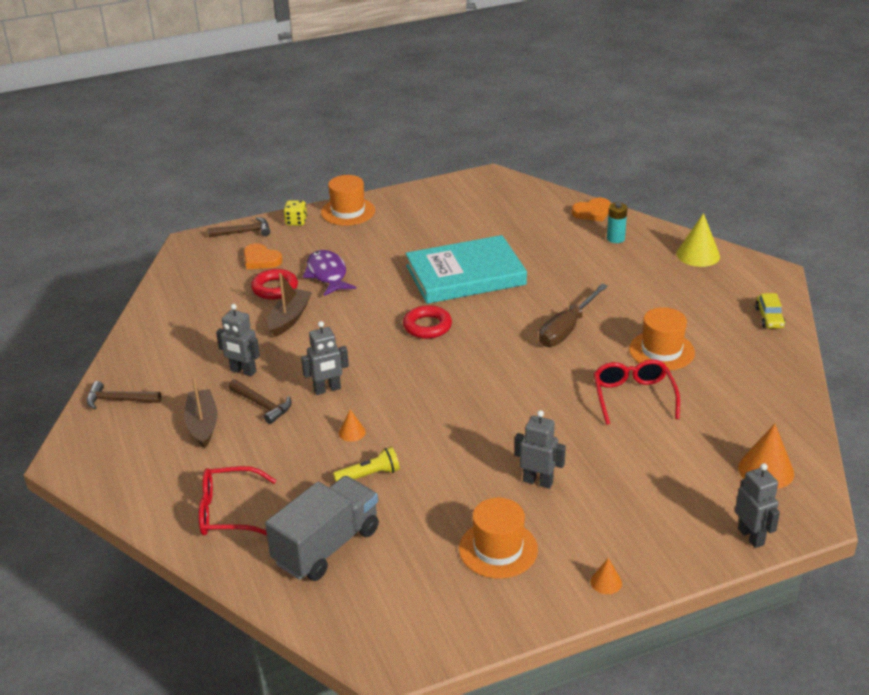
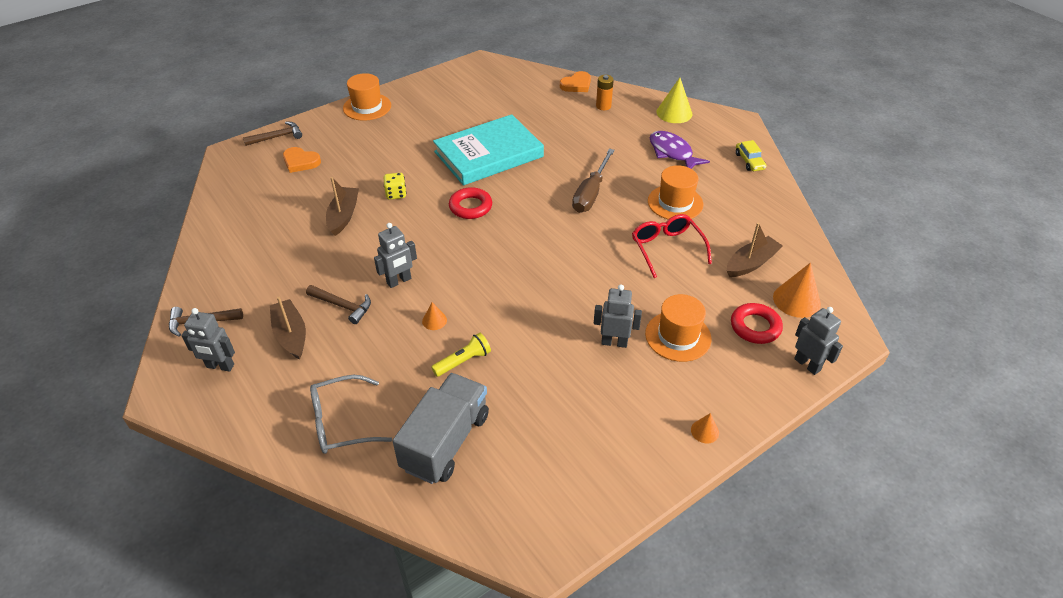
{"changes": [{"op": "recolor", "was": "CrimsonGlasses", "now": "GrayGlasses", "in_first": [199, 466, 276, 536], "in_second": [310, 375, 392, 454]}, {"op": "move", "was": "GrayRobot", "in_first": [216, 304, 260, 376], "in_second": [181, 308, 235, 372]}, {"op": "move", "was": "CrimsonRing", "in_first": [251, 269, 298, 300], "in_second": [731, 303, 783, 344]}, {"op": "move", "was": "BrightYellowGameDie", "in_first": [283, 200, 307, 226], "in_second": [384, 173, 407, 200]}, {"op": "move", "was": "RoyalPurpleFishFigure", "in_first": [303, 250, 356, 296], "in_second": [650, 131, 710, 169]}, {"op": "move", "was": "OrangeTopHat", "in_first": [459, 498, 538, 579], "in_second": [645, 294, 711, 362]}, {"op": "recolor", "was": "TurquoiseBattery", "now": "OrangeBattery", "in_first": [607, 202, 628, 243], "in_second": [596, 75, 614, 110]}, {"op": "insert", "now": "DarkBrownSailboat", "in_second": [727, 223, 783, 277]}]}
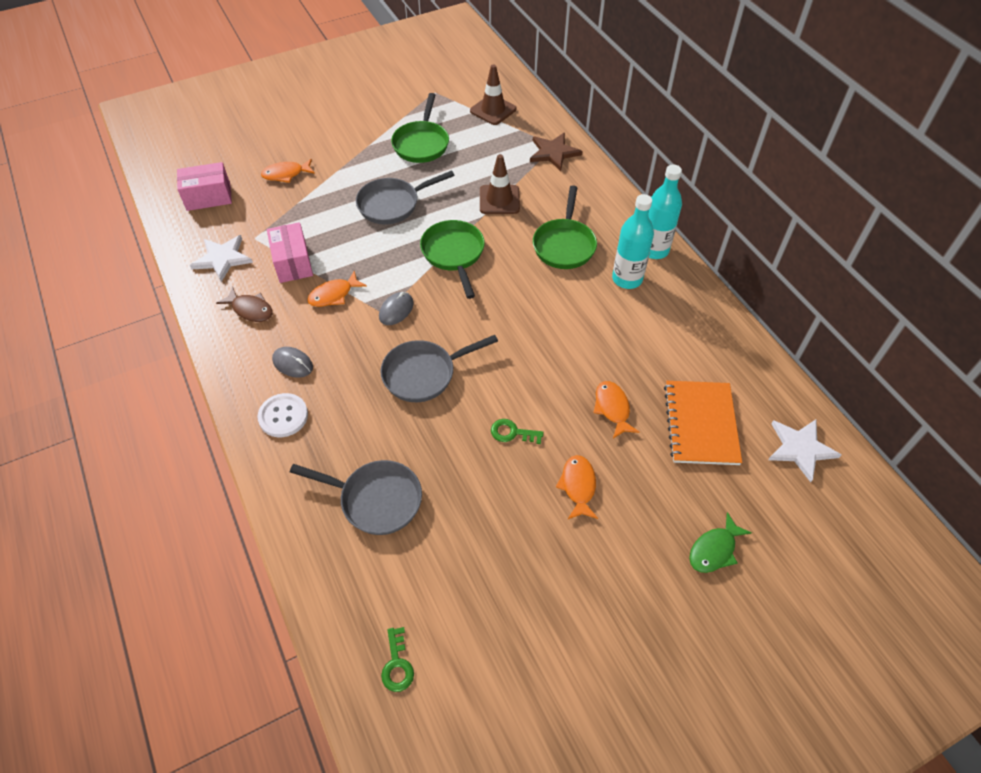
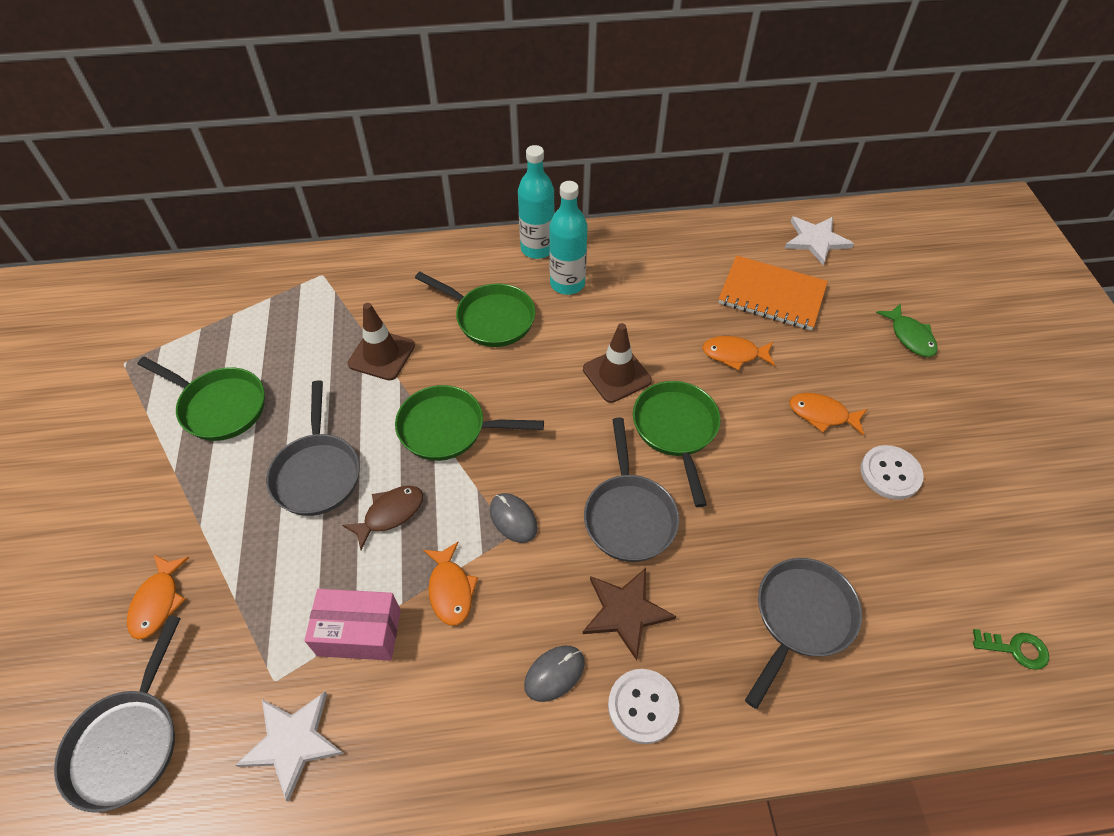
{"changes": [{"op": "replace", "was": "RosePinkBox", "now": "GraySkillet", "in_first": [177, 162, 232, 211], "in_second": [54, 615, 181, 813]}, {"op": "move", "was": "DarkBrownFishFigure", "in_first": [216, 287, 273, 322], "in_second": [342, 486, 423, 550]}, {"op": "move", "was": "DarkBrownRoadCone", "in_first": [470, 64, 517, 125], "in_second": [583, 323, 652, 403]}, {"op": "delete", "was": "GreenKey", "in_first": [491, 419, 544, 444]}, {"op": "move", "was": "DarkBrownFivePointedStar", "in_first": [530, 133, 583, 171], "in_second": [583, 568, 676, 661]}, {"op": "insert", "now": "GreenSkillet", "in_second": [633, 381, 720, 507]}, {"op": "insert", "now": "SnowWhiteButton", "in_second": [861, 445, 924, 500]}]}
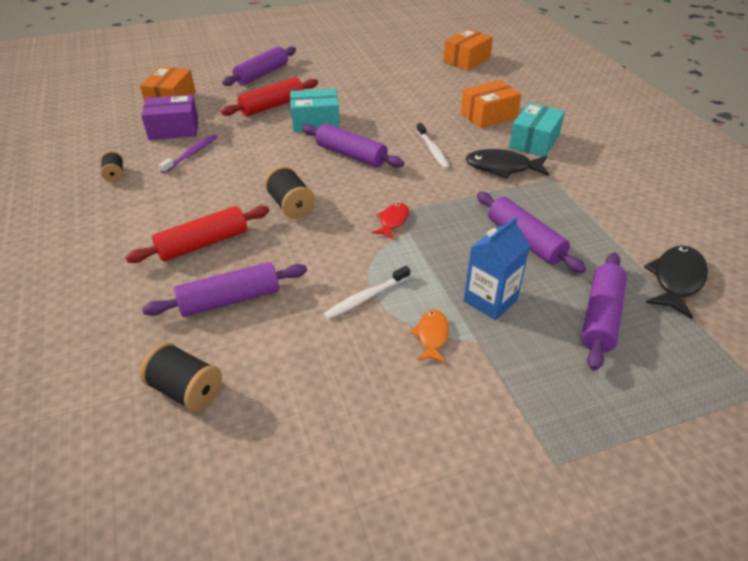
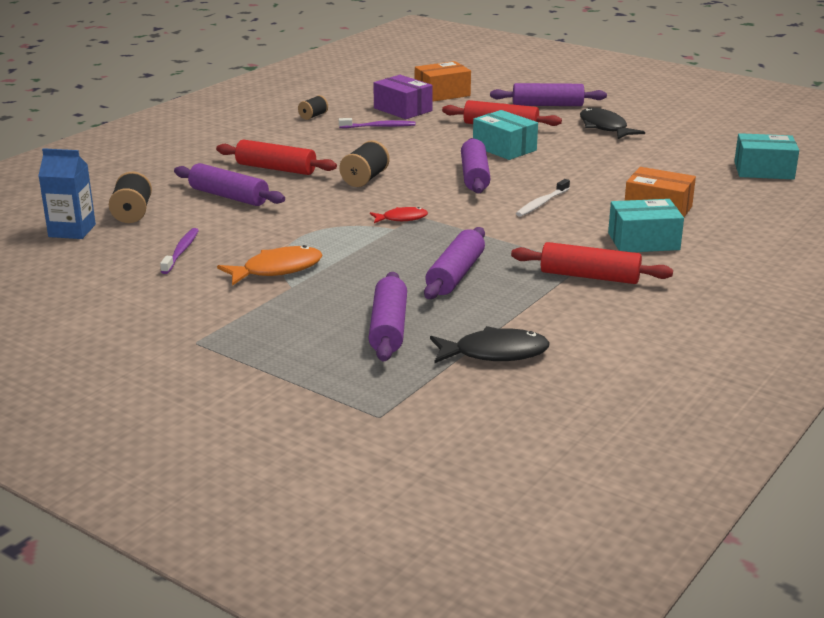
{"changes": [{"op": "delete", "was": "SnowWhiteToothbrush", "in_first": [324, 266, 410, 319]}, {"op": "resize", "was": "OrangeFishFigure", "in_first": [410, 310, 449, 363], "in_second": [217, 245, 323, 286], "ratio": 1.66}, {"op": "recolor", "was": "OrangeBox", "now": "TurquoiseBox", "in_first": [443, 29, 493, 71], "in_second": [734, 133, 799, 180]}, {"op": "move", "was": "RoyalBlueCarton", "in_first": [464, 217, 530, 320], "in_second": [38, 148, 96, 239]}, {"op": "move", "was": "JetBlackFishFigure", "in_first": [465, 149, 550, 179], "in_second": [580, 107, 645, 139]}, {"op": "rotate", "was": "RoyalPurpleDoughRoller", "in_first": [581, 253, 627, 371], "in_second": [369, 272, 407, 362], "clockwise": -75}, {"op": "insert", "now": "RoyalPurpleToothbrush", "in_second": [160, 228, 199, 274]}, {"op": "insert", "now": "CrimsonDoughRoller", "in_second": [511, 242, 673, 284]}]}
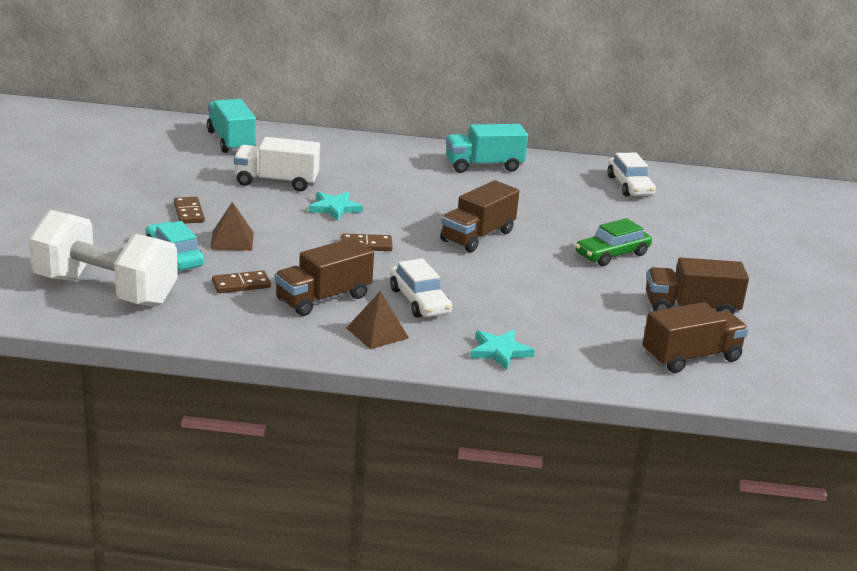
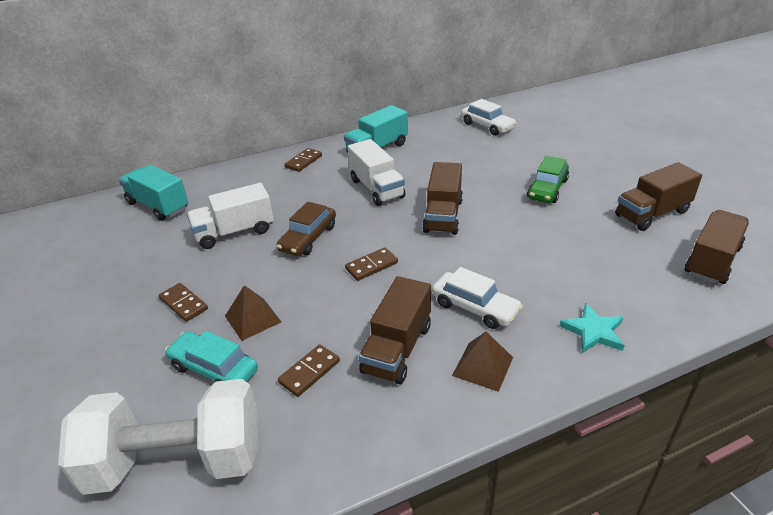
{"changes": [{"op": "replace", "was": "TurquoiseFivePointedStar", "now": "DarkBrownToyCar", "in_first": [309, 192, 363, 221], "in_second": [277, 202, 336, 256]}, {"op": "insert", "now": "DarkBrownDominoTile", "in_second": [285, 148, 322, 172]}, {"op": "insert", "now": "SnowWhiteToyTruck", "in_second": [348, 139, 405, 206]}]}
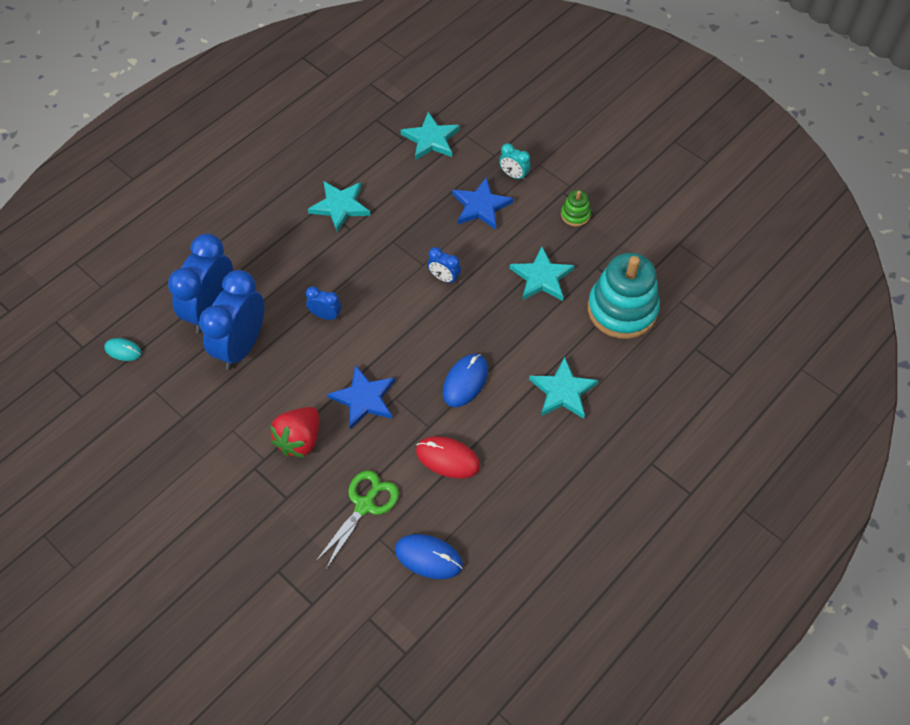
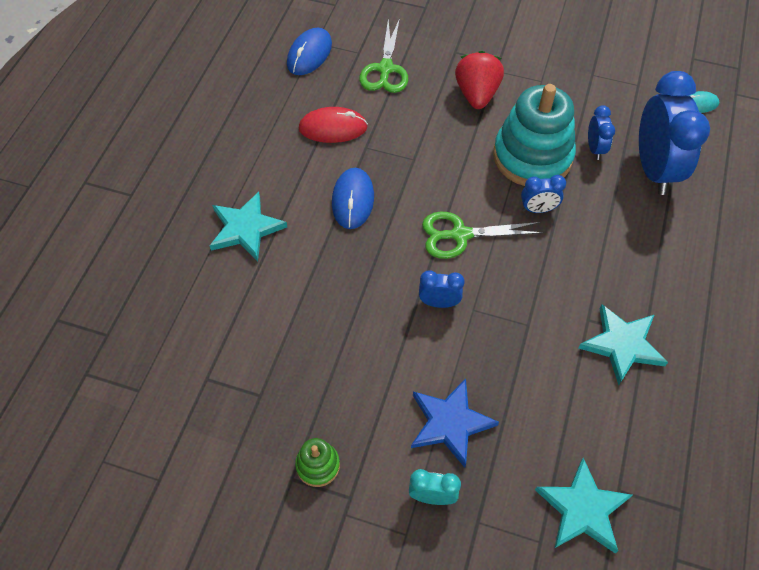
{"changes": [{"op": "resize", "was": "RoyalBlueClock", "in_first": [199, 270, 264, 370], "in_second": [588, 105, 615, 160], "ratio": 0.46}, {"op": "delete", "was": "RoyalBlueFivePointedStar", "in_first": [327, 365, 395, 429]}, {"op": "rotate", "was": "RoyalBluePcMouse", "in_first": [395, 534, 463, 579], "in_second": [287, 28, 332, 75], "clockwise": -60}, {"op": "delete", "was": "TurquoiseFivePointedStar", "in_first": [510, 246, 575, 301]}, {"op": "move", "was": "TurquoiseStackingRings", "in_first": [588, 253, 660, 339], "in_second": [493, 84, 576, 186]}, {"op": "insert", "now": "GreenShears", "in_second": [422, 212, 543, 259]}]}
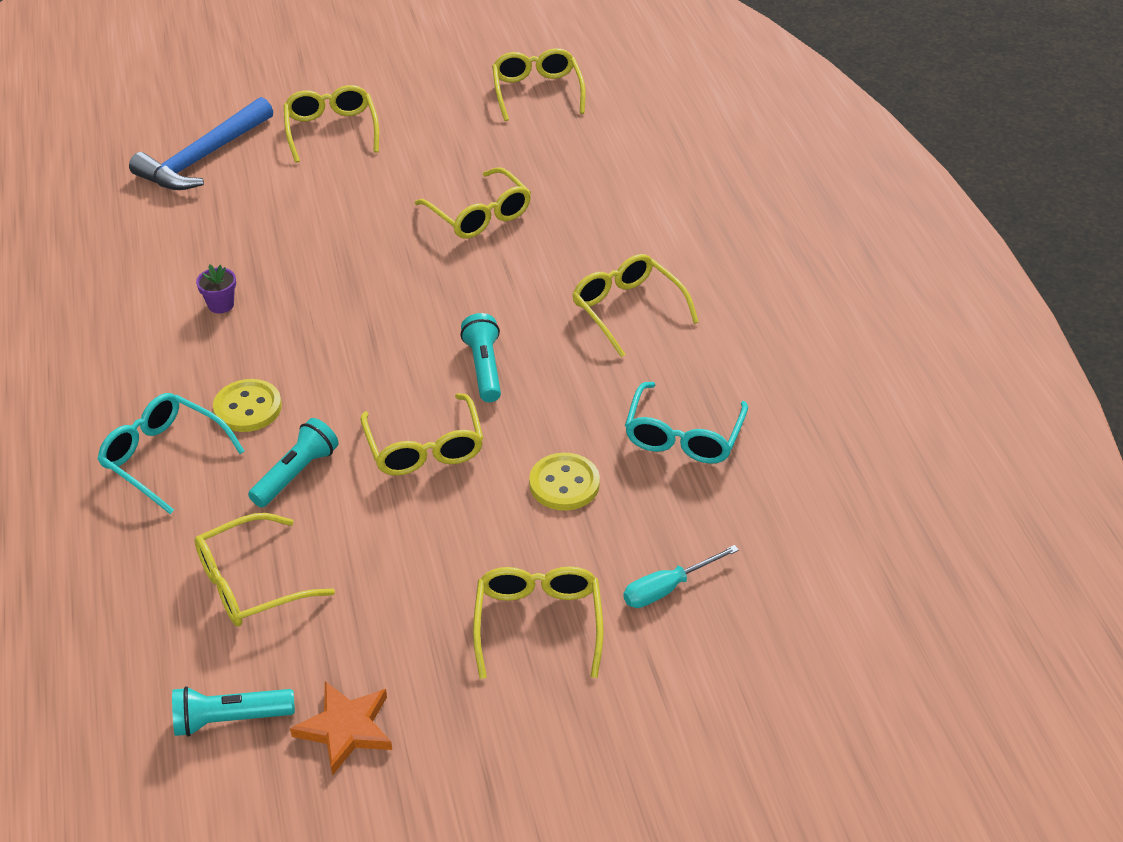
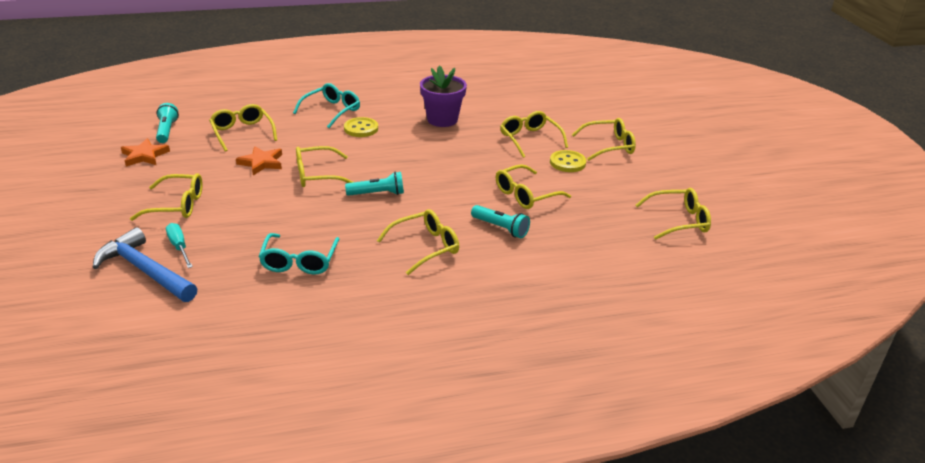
{"changes": [{"op": "move", "was": "RoyalBlueClawHammer", "in_first": [129, 97, 273, 190], "in_second": [93, 227, 198, 302]}, {"op": "resize", "was": "RoyalPurpleFlowerPot", "in_first": [196, 265, 236, 313], "in_second": [420, 65, 467, 127], "ratio": 2.22}, {"op": "move", "was": "TurquoiseFlashlight", "in_first": [248, 418, 339, 507], "in_second": [471, 205, 530, 238]}, {"op": "move", "was": "BrightYellowButton", "in_first": [529, 453, 600, 511], "in_second": [550, 150, 586, 172]}, {"op": "rotate", "was": "TurquoiseGlasses", "in_first": [625, 382, 748, 464], "in_second": [259, 233, 340, 275], "clockwise": -105}, {"op": "insert", "now": "OrangeFivePointedStar", "in_second": [236, 146, 282, 175]}, {"op": "insert", "now": "BrightYellowGlasses", "in_second": [500, 111, 568, 158]}]}
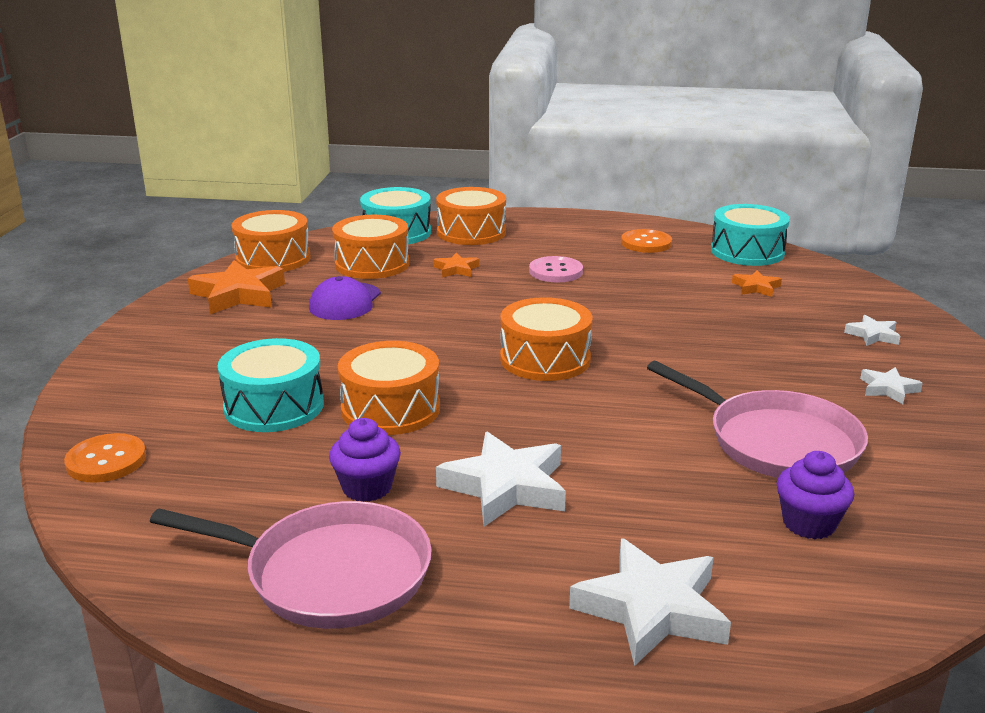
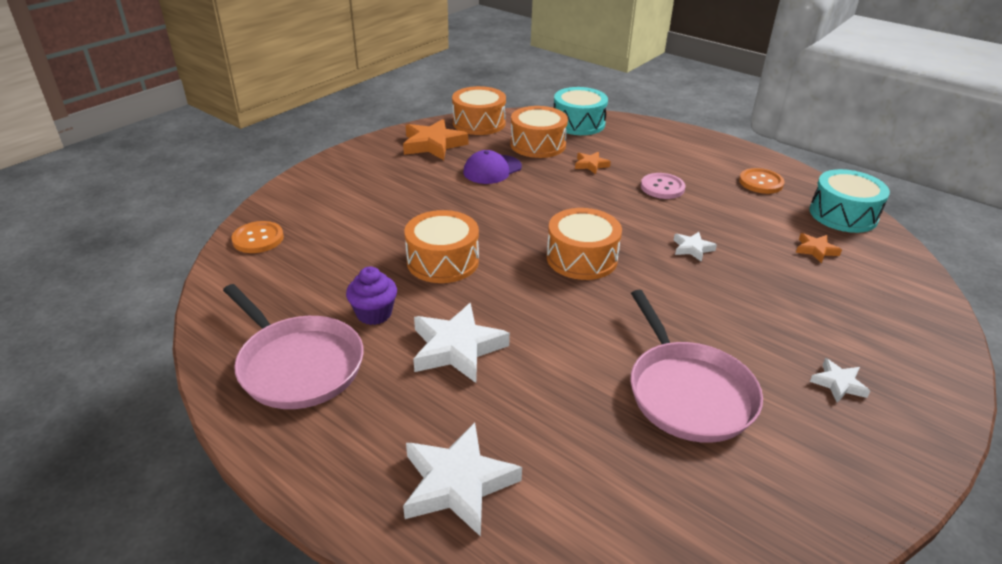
{"changes": [{"op": "delete", "was": "TurquoiseDrum", "in_first": [218, 338, 324, 432]}, {"op": "delete", "was": "OrangeDrum", "in_first": [436, 187, 506, 245]}, {"op": "delete", "was": "RoyalPurpleMuffin", "in_first": [777, 451, 854, 539]}, {"op": "move", "was": "SnowWhiteFivePointedStar", "in_first": [844, 315, 900, 346], "in_second": [674, 232, 717, 262]}]}
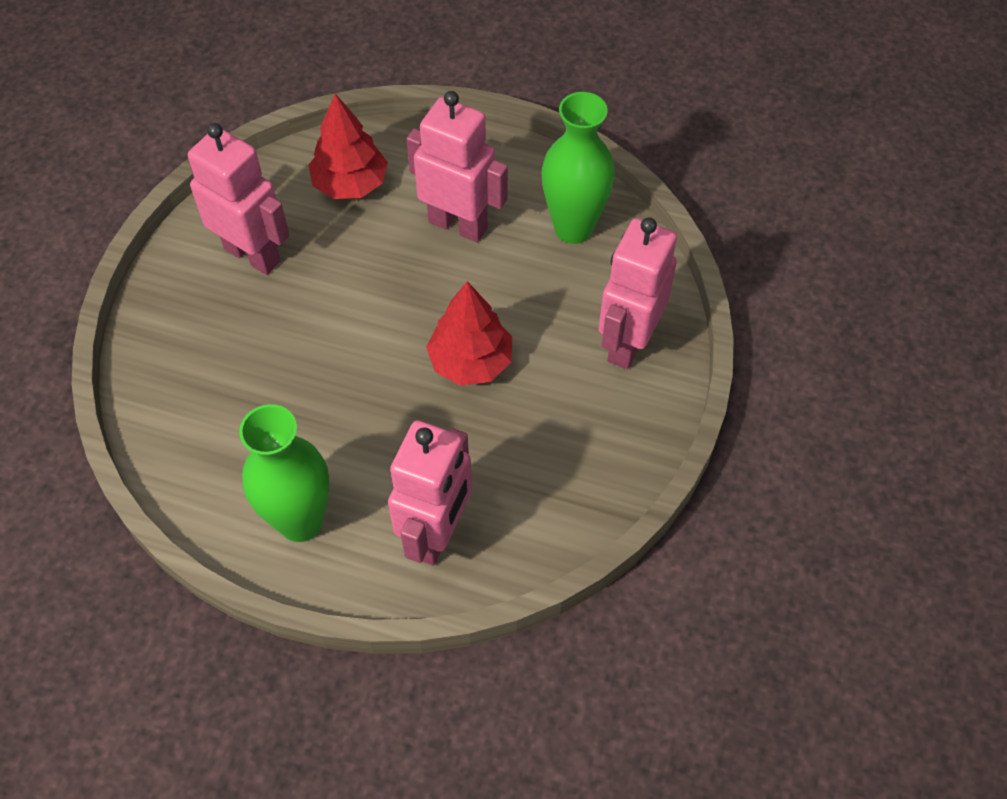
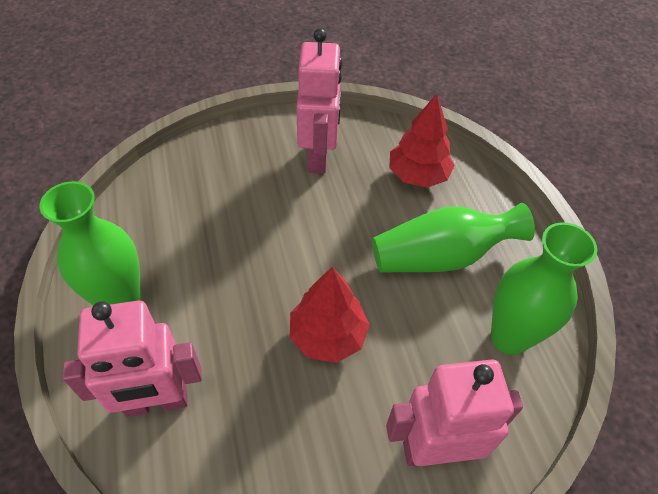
{"changes": [{"op": "replace", "was": "RosePinkRobot", "now": "GreenVase", "in_first": [407, 91, 508, 242], "in_second": [372, 203, 535, 272]}]}
